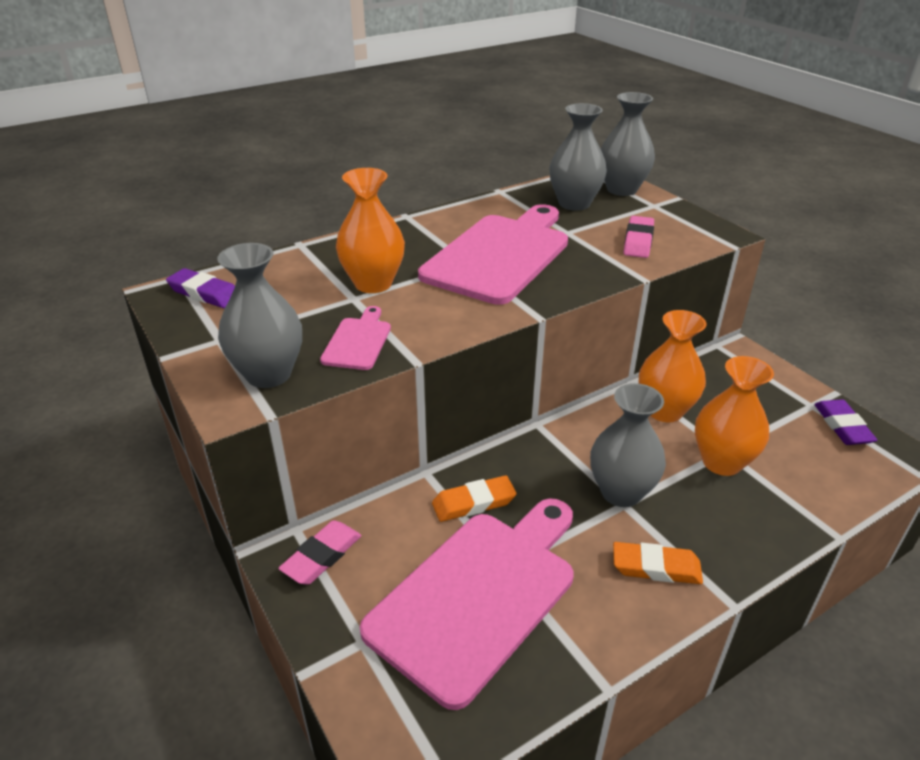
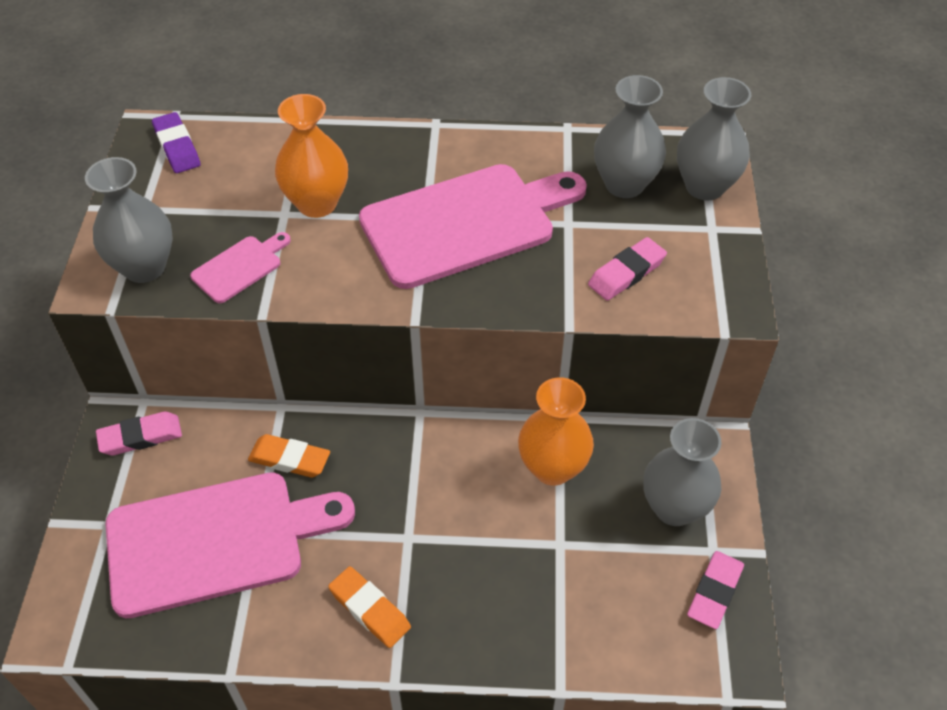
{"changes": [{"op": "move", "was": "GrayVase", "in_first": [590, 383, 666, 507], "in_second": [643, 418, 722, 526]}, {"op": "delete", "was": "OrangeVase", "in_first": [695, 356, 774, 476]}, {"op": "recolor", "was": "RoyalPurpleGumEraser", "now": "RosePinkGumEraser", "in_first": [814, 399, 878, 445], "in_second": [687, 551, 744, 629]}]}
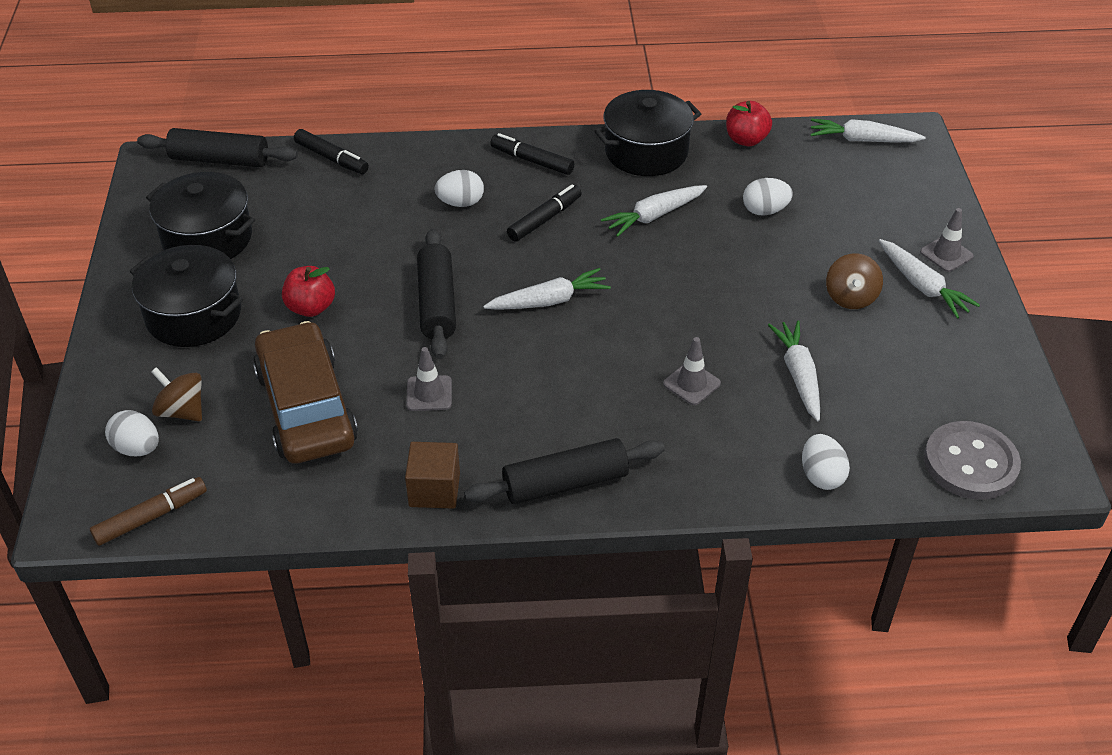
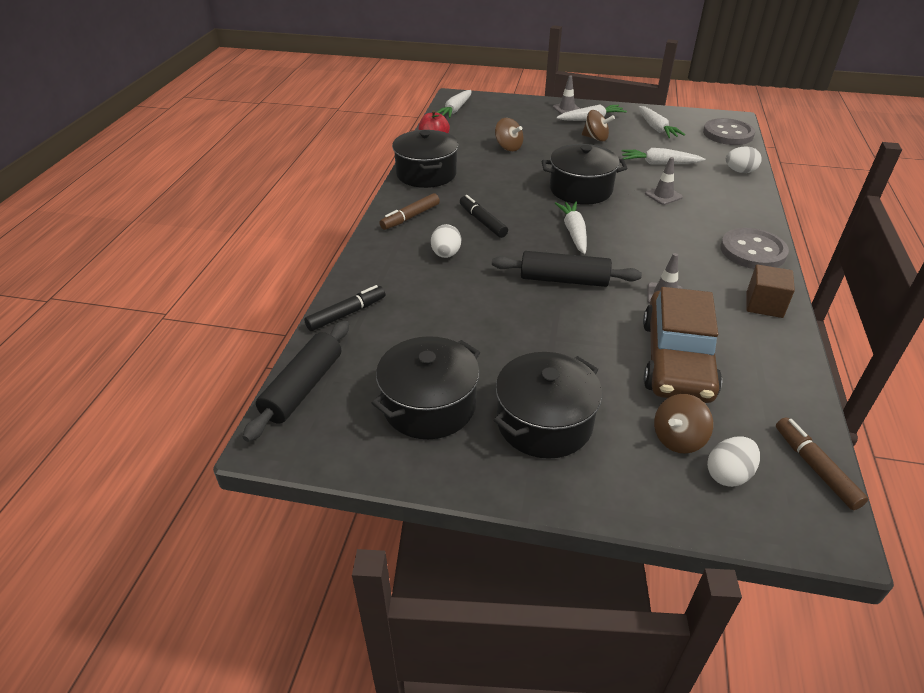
{"changes": [{"op": "rotate", "was": "DarkBrownToyCar", "in_first": [253, 321, 358, 464], "in_second": [643, 287, 722, 403], "clockwise": -75}, {"op": "delete", "was": "CrimsonApple", "in_first": [282, 266, 335, 317]}, {"op": "replace", "was": "JetBlackDoughRoller", "now": "GrayButton", "in_first": [464, 438, 665, 504], "in_second": [720, 228, 789, 269]}, {"op": "recolor", "was": "JetBlackMarker", "now": "DarkBrownMarker", "in_first": [490, 133, 575, 175], "in_second": [379, 193, 440, 230]}, {"op": "move", "was": "SnowWhiteRootVegetable", "in_first": [601, 185, 707, 237], "in_second": [639, 106, 685, 138]}, {"op": "replace", "was": "SnowWhiteEggShape", "now": "DarkBrownWhirligig", "in_first": [743, 178, 793, 216], "in_second": [495, 118, 523, 151]}, {"op": "insert", "now": "JetBlackStockpot", "in_second": [542, 144, 628, 205]}]}
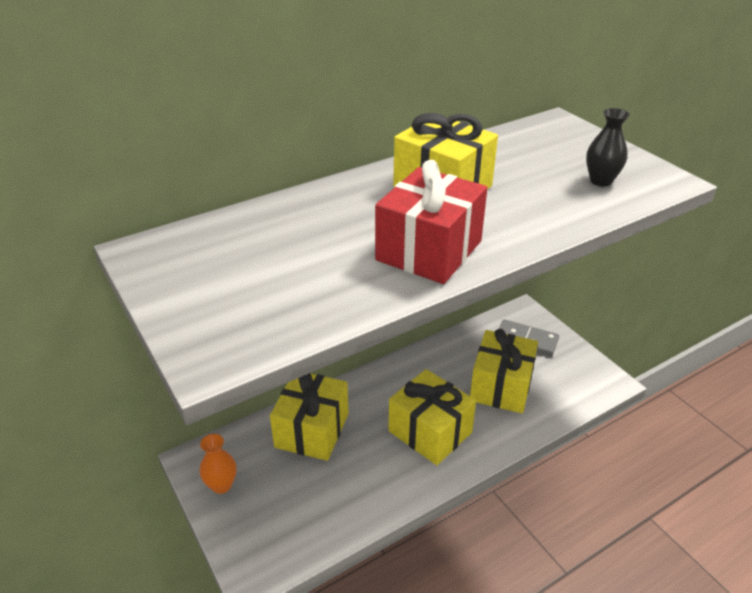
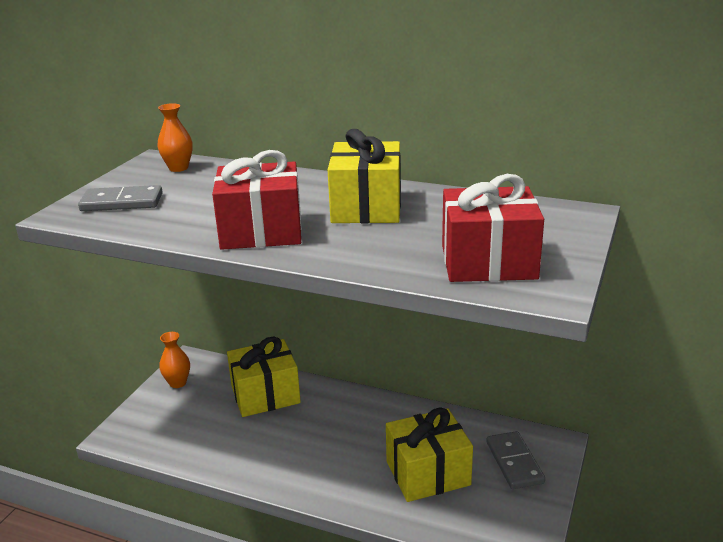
{"changes": [{"op": "delete", "was": "BrightYellowWrappedGift", "in_first": [389, 369, 476, 465]}, {"op": "replace", "was": "JetBlackVase", "now": "CrimsonWrappedGift", "in_first": [586, 108, 630, 186], "in_second": [442, 174, 544, 282]}, {"op": "insert", "now": "GrayDominoTile", "in_second": [78, 185, 163, 211]}, {"op": "insert", "now": "OrangeVase", "in_second": [157, 103, 193, 172]}]}
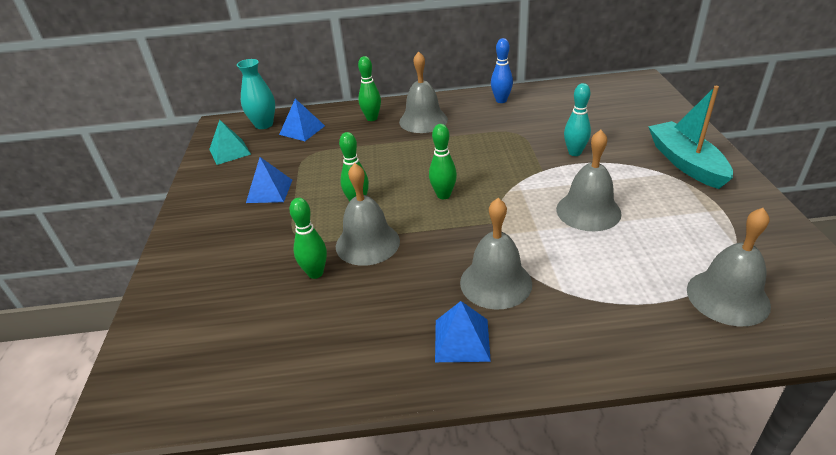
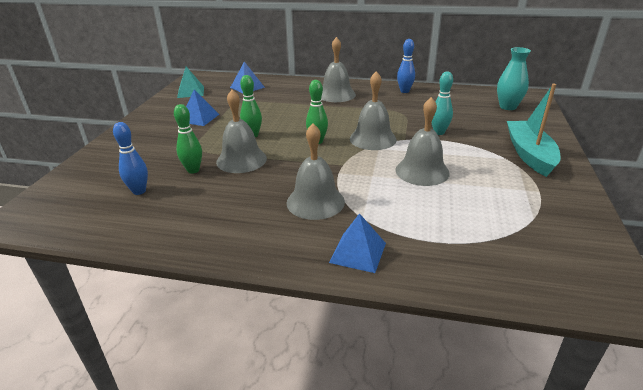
{"changes": [{"op": "move", "was": "TurquoiseVase", "in_first": [237, 59, 275, 129], "in_second": [497, 47, 531, 110]}, {"op": "delete", "was": "GreenTenpin", "in_first": [358, 56, 381, 121]}, {"op": "move", "was": "RoyalBluePyramidShape", "in_first": [435, 301, 491, 362], "in_second": [329, 213, 386, 273]}, {"op": "move", "was": "GrayHandBell", "in_first": [687, 208, 771, 326], "in_second": [350, 71, 397, 150]}, {"op": "insert", "now": "RoyalBlueTenpin", "in_second": [113, 122, 148, 195]}]}
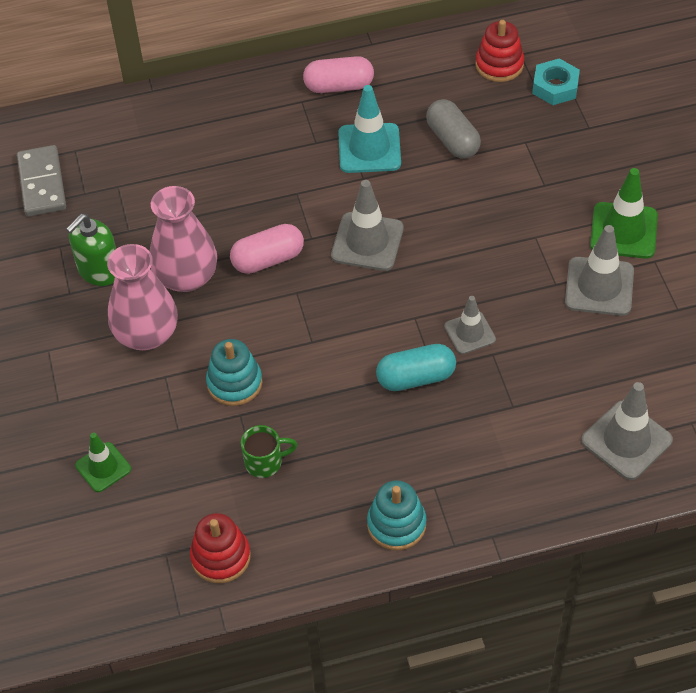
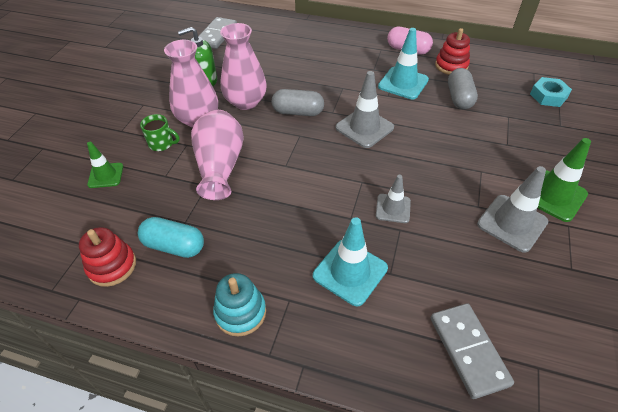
{"changes": [{"op": "replace", "was": "TurquoiseStackingRings", "now": "RosePinkVase", "in_first": [206, 339, 262, 406], "in_second": [191, 110, 244, 200]}, {"op": "recolor", "was": "RosePinkPill", "now": "GrayPill", "in_first": [230, 224, 304, 274], "in_second": [272, 89, 324, 116]}, {"op": "move", "was": "GreenMug", "in_first": [241, 425, 297, 478], "in_second": [140, 114, 180, 151]}, {"op": "move", "was": "TurquoisePill", "in_first": [376, 344, 456, 391], "in_second": [138, 217, 204, 258]}, {"op": "move", "was": "CrimsonStackingRings", "in_first": [475, 20, 524, 82], "in_second": [435, 28, 470, 75]}, {"op": "replace", "was": "GrayRoadCone", "now": "GrayDominoTile", "in_first": [581, 382, 673, 480], "in_second": [431, 303, 514, 399]}, {"op": "insert", "now": "TurquoiseRoadCone", "in_second": [313, 217, 388, 306]}]}
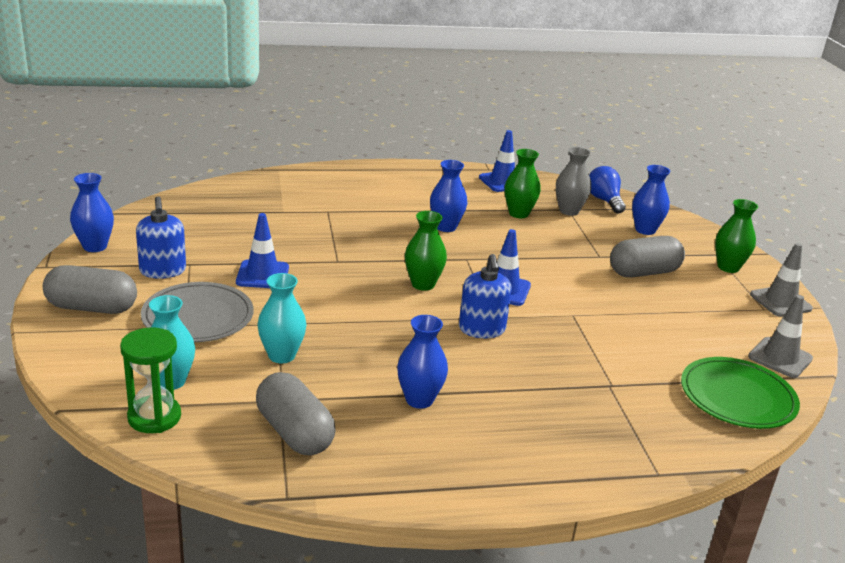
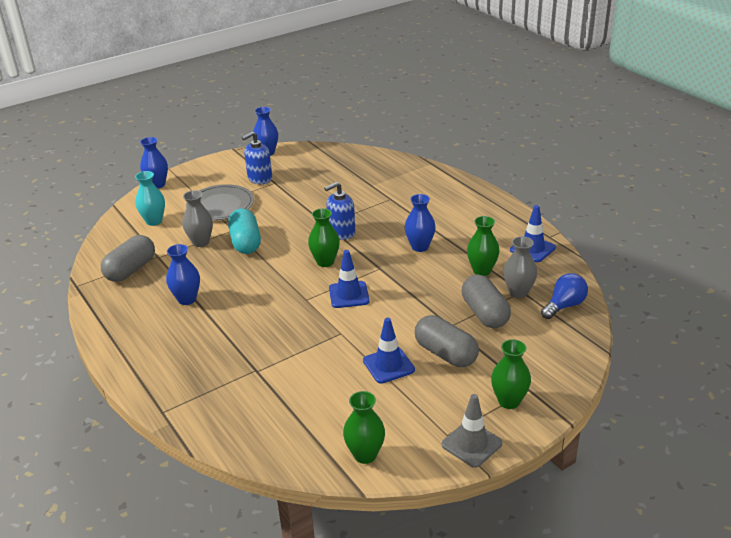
{"changes": [{"op": "move", "was": "GrayPill", "in_first": [43, 265, 137, 314], "in_second": [462, 274, 511, 328]}, {"op": "delete", "was": "GreenSandglass", "in_first": [120, 327, 181, 433]}, {"op": "move", "was": "RoyalBlueRoadCone", "in_first": [236, 213, 289, 288], "in_second": [363, 318, 415, 384]}, {"op": "recolor", "was": "TurquoiseVase", "now": "GrayVase", "in_first": [257, 273, 306, 363], "in_second": [182, 190, 213, 247]}, {"op": "move", "was": "RoyalBlueSoapDispenser", "in_first": [459, 254, 512, 338], "in_second": [324, 182, 356, 240]}, {"op": "move", "was": "RoyalBlueVase", "in_first": [632, 165, 670, 235], "in_second": [140, 137, 168, 188]}, {"op": "delete", "was": "GreenFlatDish", "in_first": [681, 357, 800, 429]}, {"op": "replace", "was": "GrayRoadCone", "now": "GreenVase", "in_first": [748, 295, 813, 378], "in_second": [343, 391, 385, 464]}, {"op": "insert", "now": "TurquoisePill", "in_second": [228, 208, 261, 254]}]}
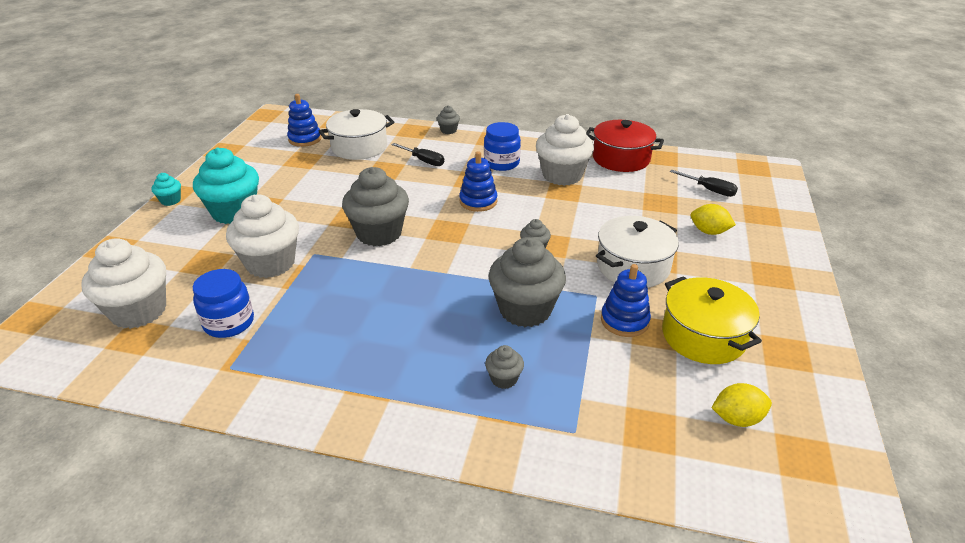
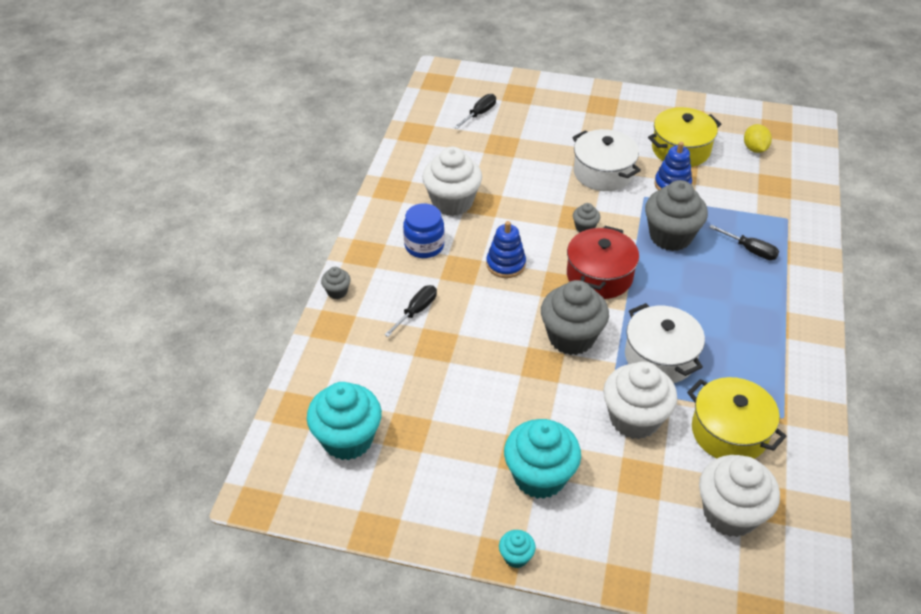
{"changes": [{"op": "replace", "was": "RoyalBlueJamJar", "now": "BrightYellowStockpot", "in_first": [193, 269, 254, 338], "in_second": [687, 377, 787, 459]}, {"op": "replace", "was": "RoyalBlueStackingRings", "now": "TurquoiseMuffin", "in_first": [287, 94, 322, 147], "in_second": [307, 382, 382, 460]}, {"op": "move", "was": "SnowWhiteStockpot", "in_first": [319, 109, 394, 160], "in_second": [625, 303, 705, 383]}, {"op": "replace", "was": "GrayMuffin", "now": "JetBlackScrewdriver", "in_first": [485, 345, 524, 389], "in_second": [709, 225, 779, 260]}, {"op": "move", "was": "CrimsonStockpot", "in_first": [586, 120, 664, 172], "in_second": [567, 226, 639, 299]}, {"op": "delete", "was": "BrightYellowLemon", "in_first": [691, 204, 736, 235]}]}
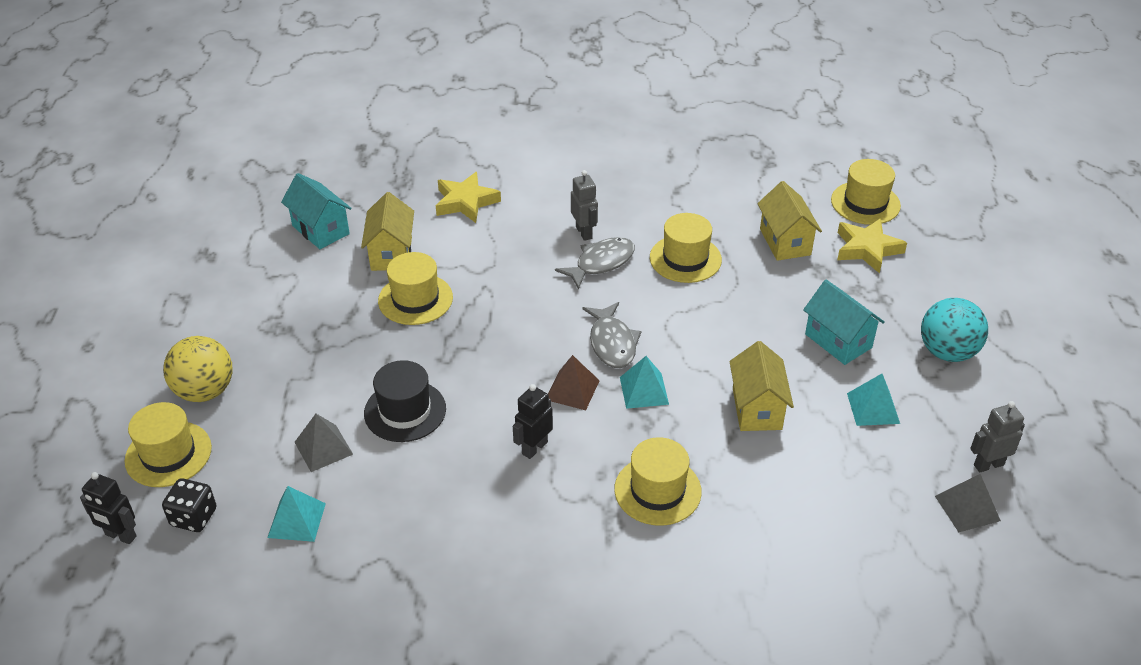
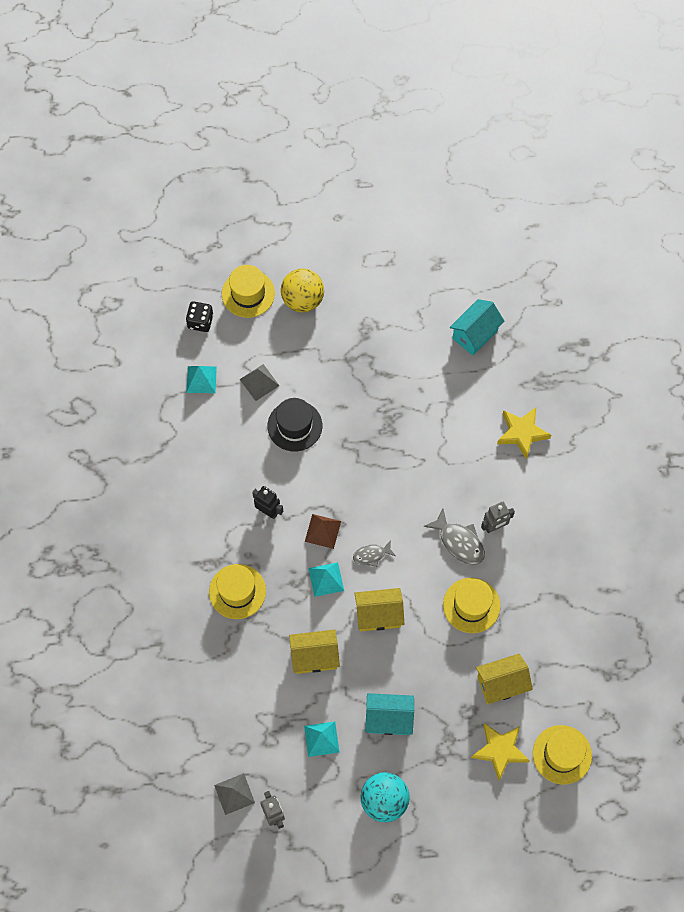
{"changes": [{"op": "delete", "was": "JetBlackRobot", "in_first": [80, 472, 137, 544]}, {"op": "move", "was": "BrightYellowHouse", "in_first": [361, 192, 414, 271], "in_second": [355, 588, 404, 631]}, {"op": "delete", "was": "BrightYellowTopHat", "in_first": [378, 252, 453, 325]}, {"op": "resize", "was": "GrayFishFigure", "in_first": [582, 302, 641, 368], "in_second": [353, 540, 396, 567], "ratio": 0.62}, {"op": "rotate", "was": "TurquoiseHouse", "in_first": [803, 280, 885, 365], "in_second": [365, 693, 414, 735], "clockwise": 45}]}
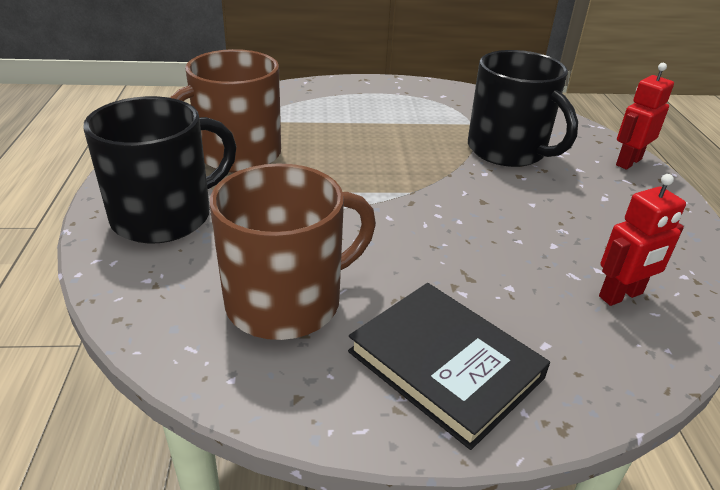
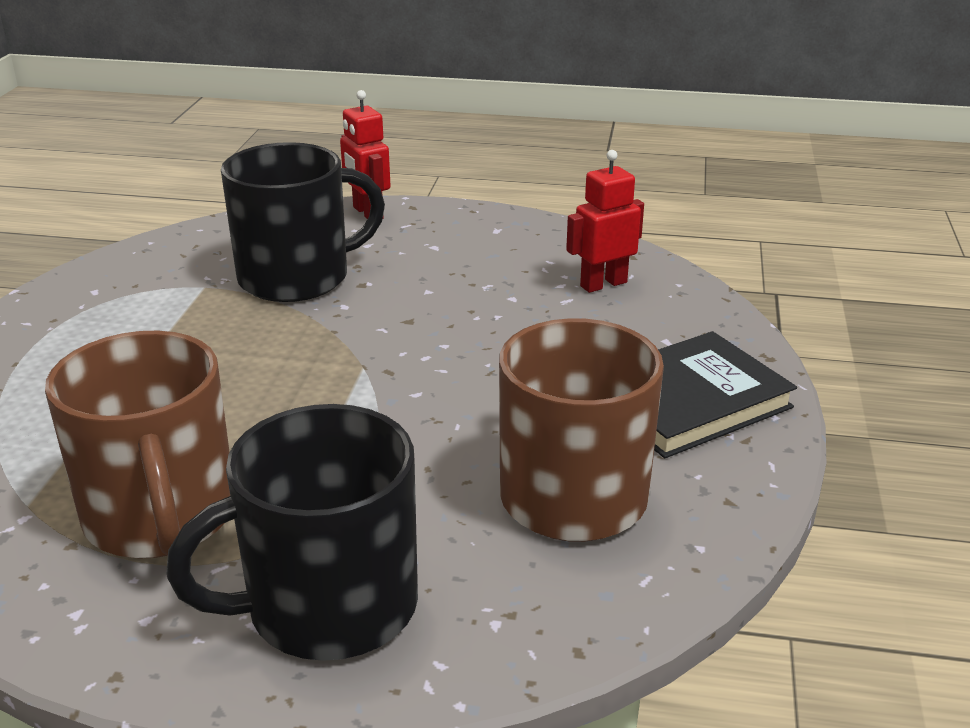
{"changes": [{"op": "rotate", "was": "JetBlackMug", "in_first": [83, 96, 237, 244], "in_second": [166, 404, 418, 661], "clockwise": -90}, {"op": "rotate", "was": "CrimsonRobot", "in_first": [599, 174, 686, 306], "in_second": [566, 150, 644, 293], "clockwise": -105}]}
